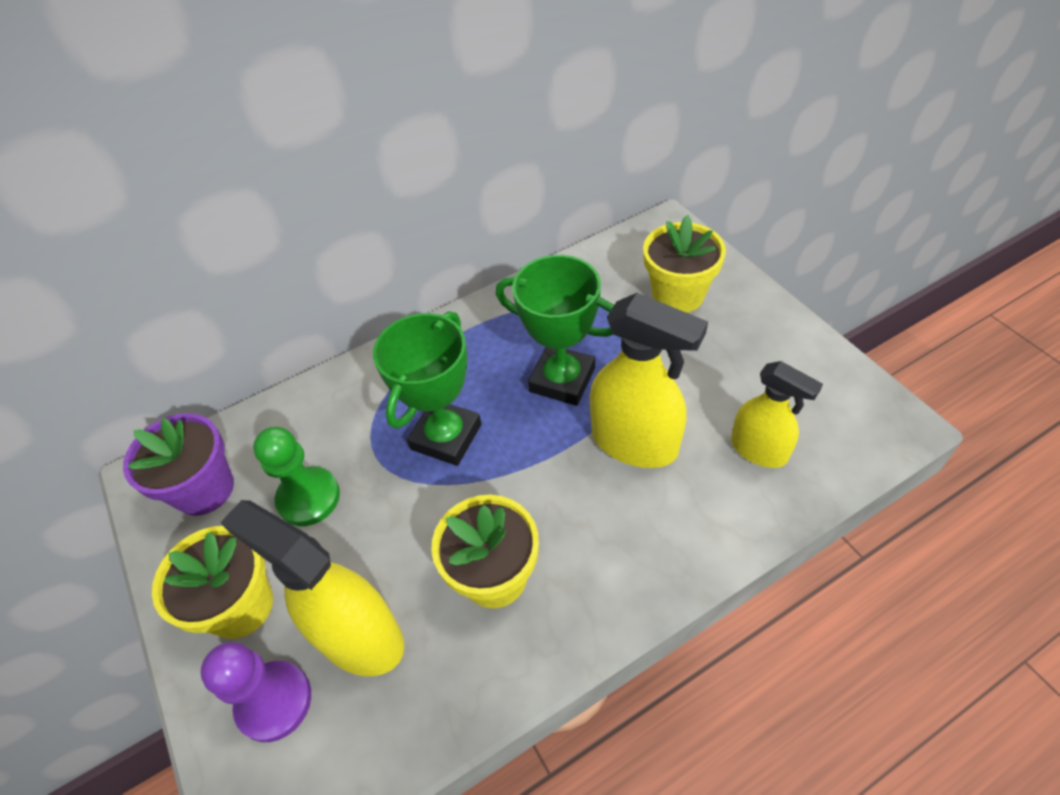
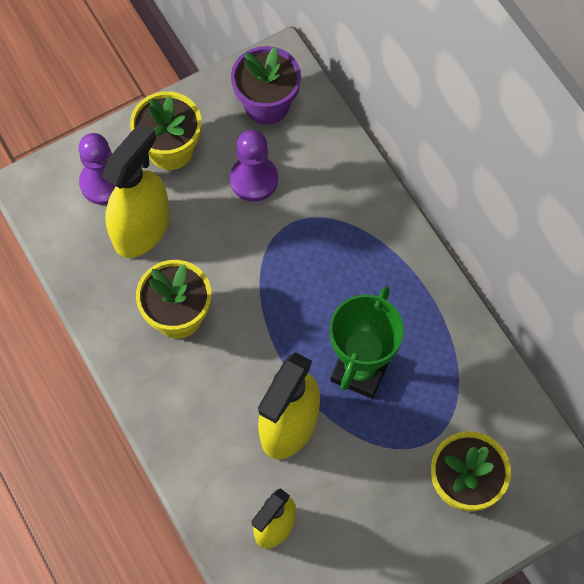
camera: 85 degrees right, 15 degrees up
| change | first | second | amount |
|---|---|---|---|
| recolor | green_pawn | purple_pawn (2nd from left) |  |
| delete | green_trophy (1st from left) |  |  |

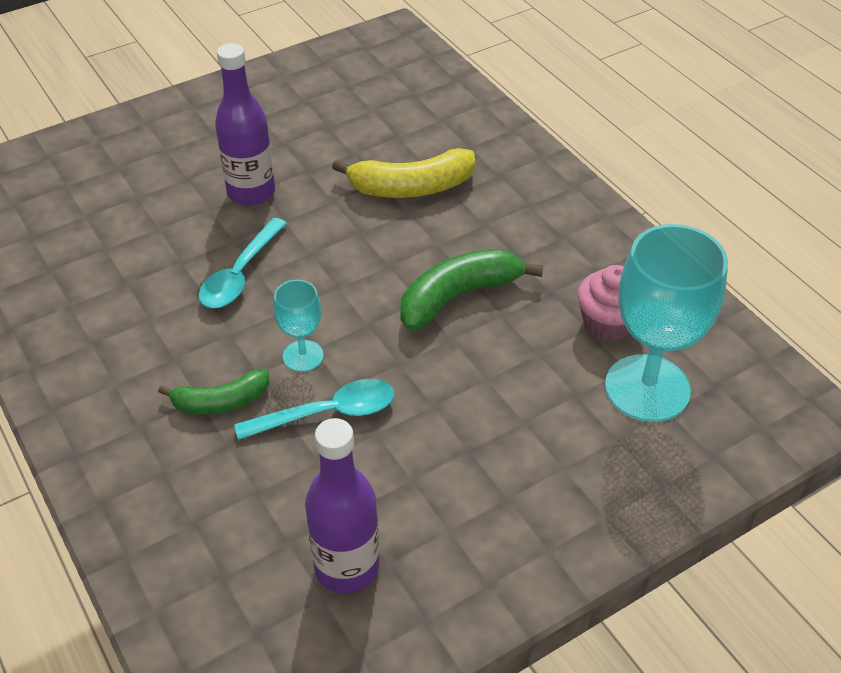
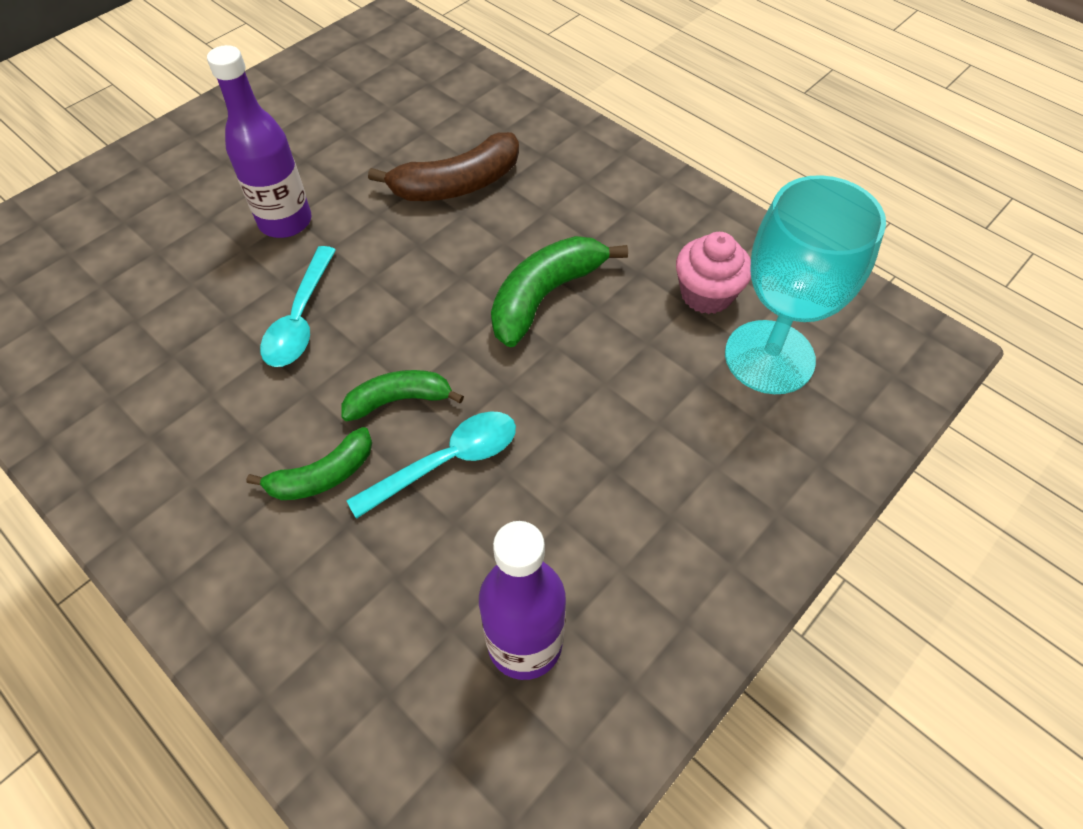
camera: 15 degrees left, 10 degrees up
| change | first | second | amount |
|---|---|---|---|
| replace | turquoise_goblet (1st from left) | green_banana (2nd from left) |  |
| recolor | yellow_banana | brown_banana |  |

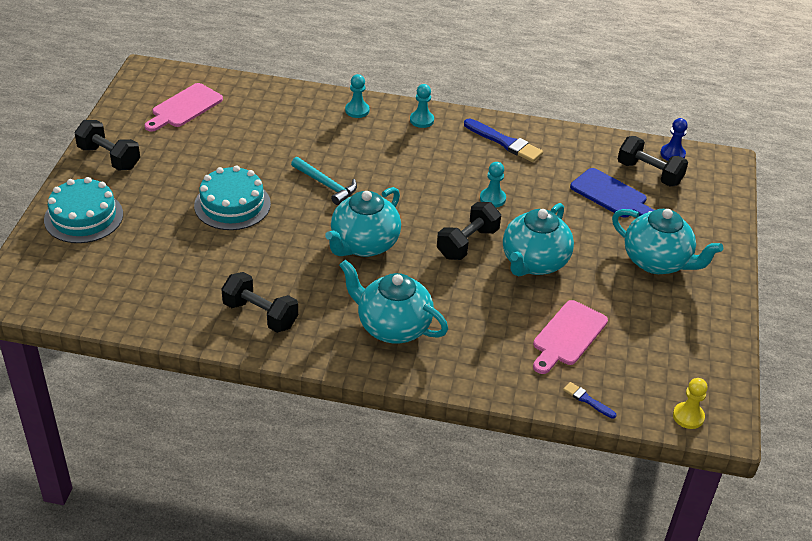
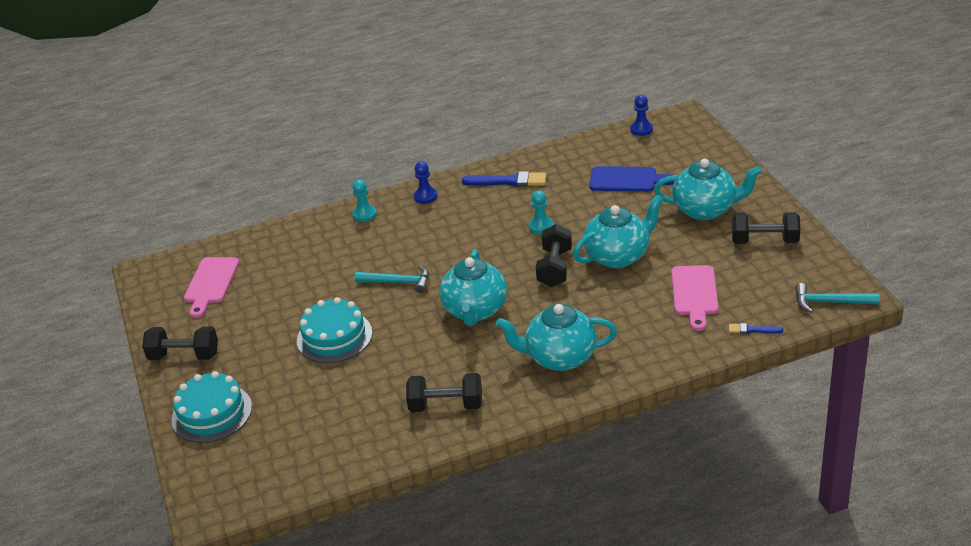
camera: 25 degrees left, 5 degrees down
| change | first | second | amount |
|---|---|---|---|
| recolor | turquoise_pawn (2nd from left) | blue_pawn (1st from left) |  |
| rotate | turquoise_teapot (3rd from left) |  | 120 degrees counterclockwise |
| move | black_dumbbell (4th from left) |  |  |
| replace | yellow_pawn | turquoise_hammer (2nd from left) |  |

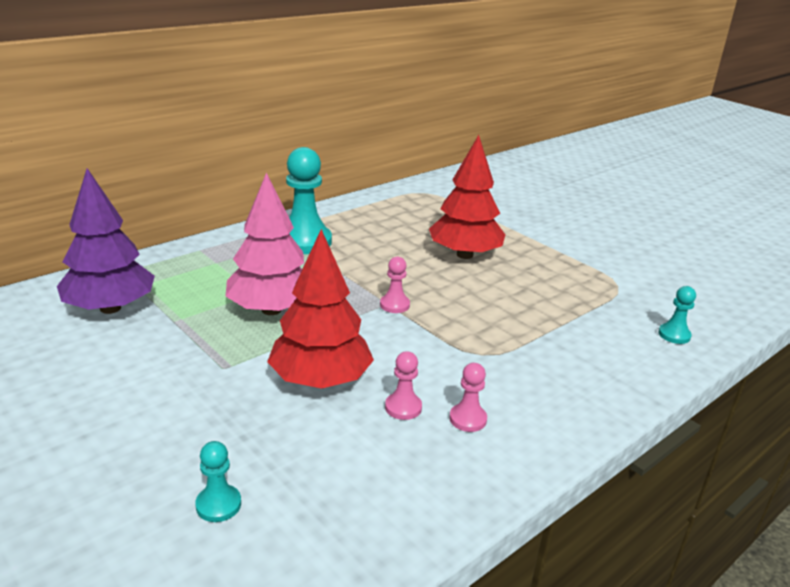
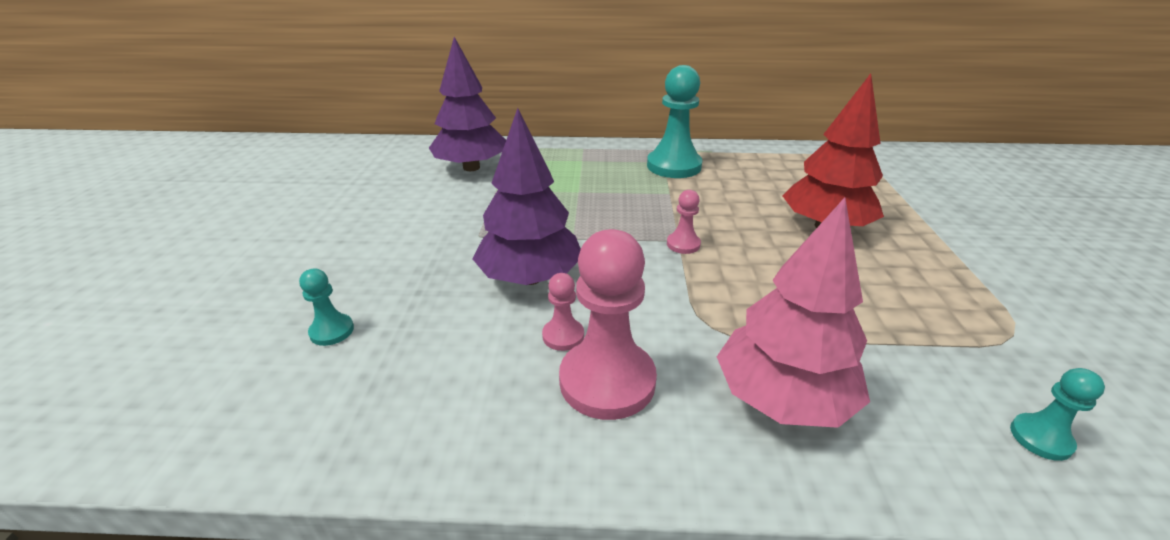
camera: 45 degrees right, 5 degrees up
| change | first | second | amount |
|---|---|---|---|
| recolor | red_tree (1st from left) | purple_tree (2nd from left) |  |
| resize | pink_pawn (3rd from left in the first image) | pink_pawn (2nd from left) | x2.08 |
| move | pink_tree |  |  |

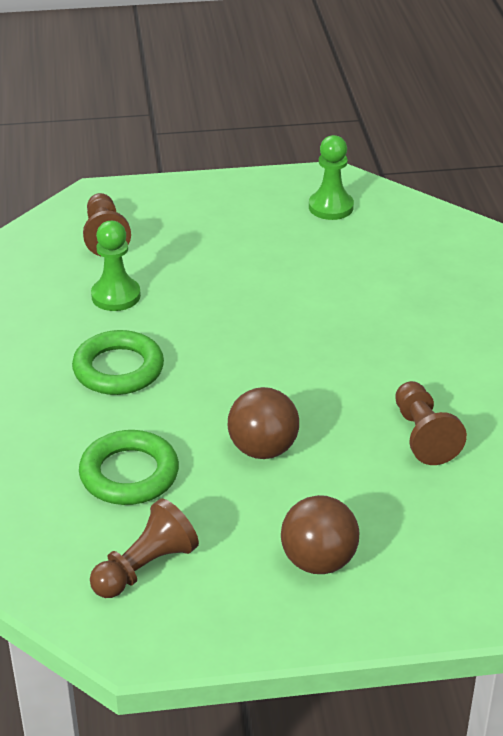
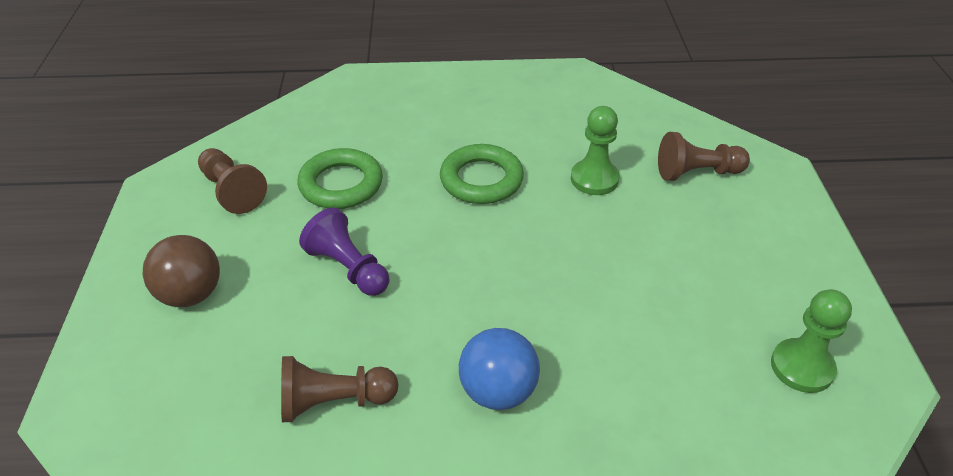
camera: 95 degrees right, 5 degrees up
| change | first | second | amount |
|---|---|---|---|
| replace | brown_ball (1st from left) | purple_pawn |  |
| insert |  | blue_ball |  |

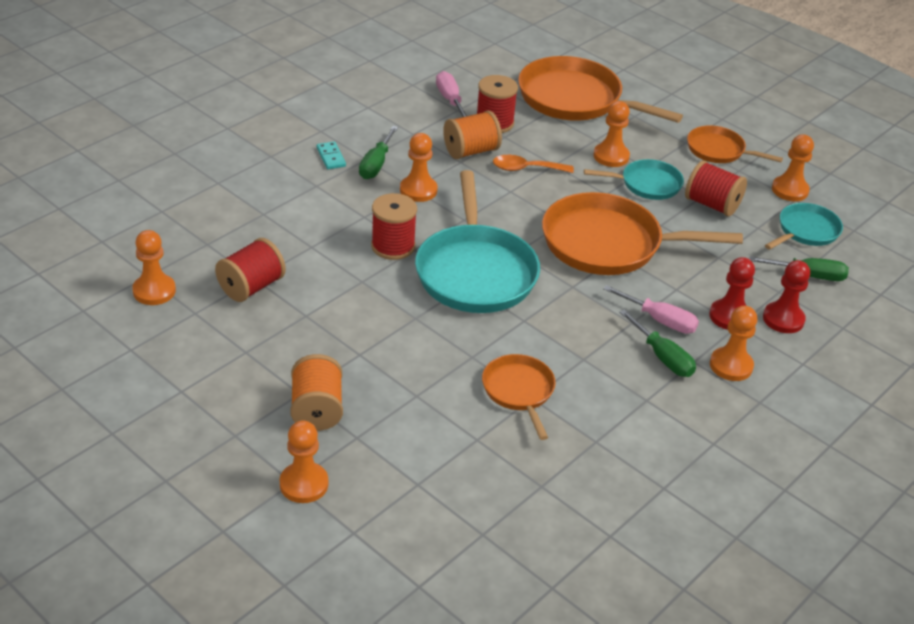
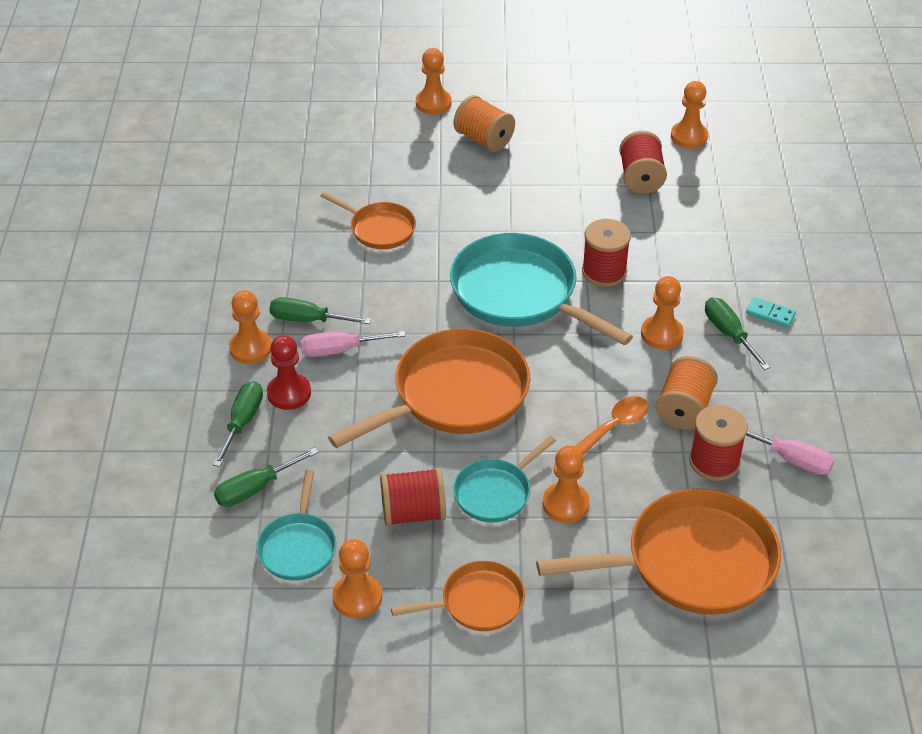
camera: 140 degrees right, 5 degrees up
| change | first | second | amount |
|---|---|---|---|
| replace | red_pawn (2nd from left) | green_screwdriver (1st from left) |  |

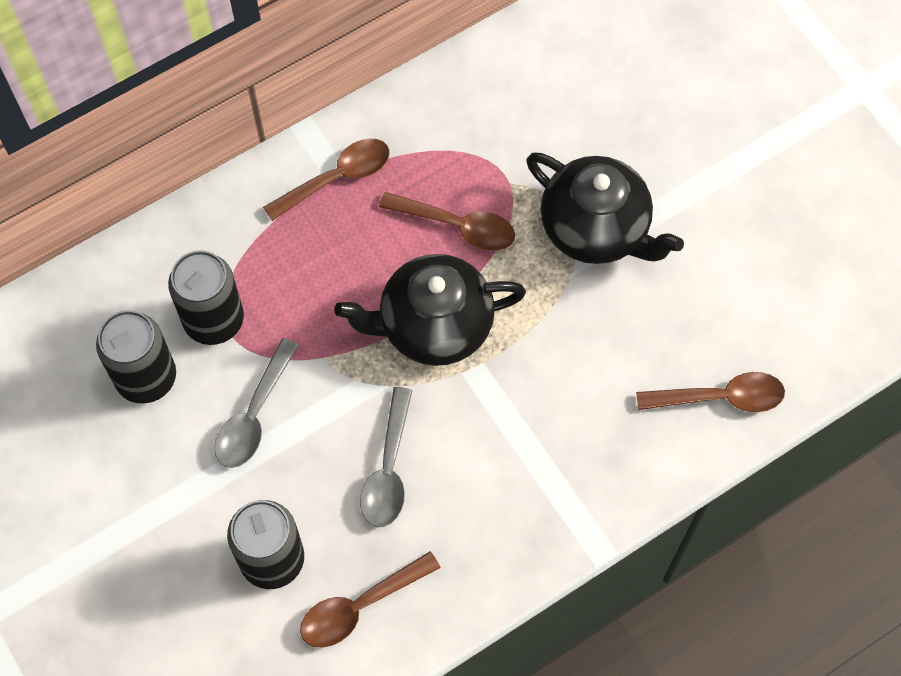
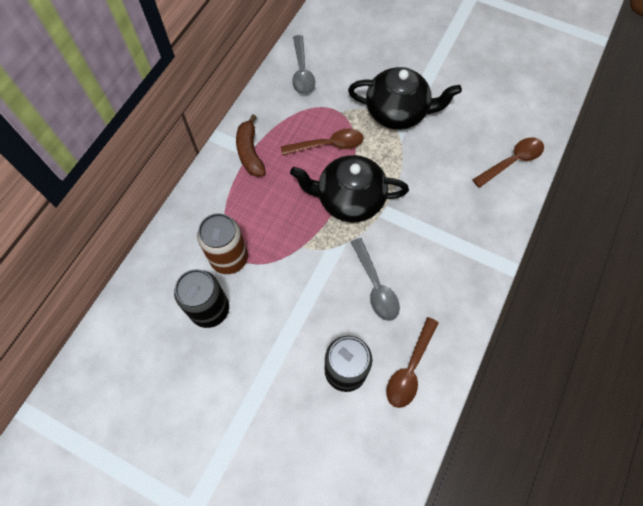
camera: 30 degrees left, 0 degrees up
| change | first | second | amount |
|---|---|---|---|
| recolor | black_can (2nd from left) | brown_can |  |
| replace | brown_spoon (1st from left) | brown_banana |  |
| rotate | black_teapot (1st from left) |  | 45 degrees clockwise |
| move | grey_spoon (1st from left) |  |  |

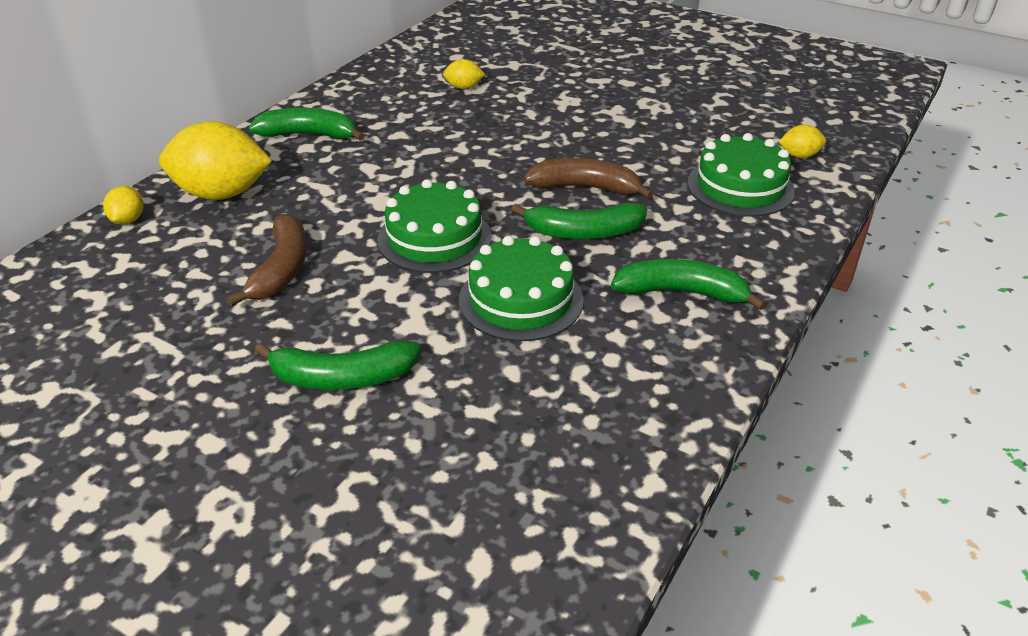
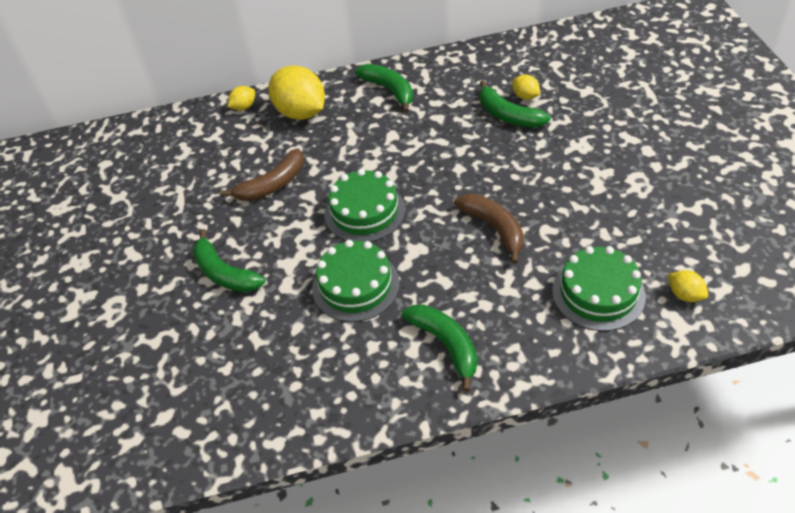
camera: 50 degrees right, 10 degrees up
| change | first | second | amount |
|---|---|---|---|
| move | green_banana (3rd from left in the first image) | green_banana (4th from left) |  |

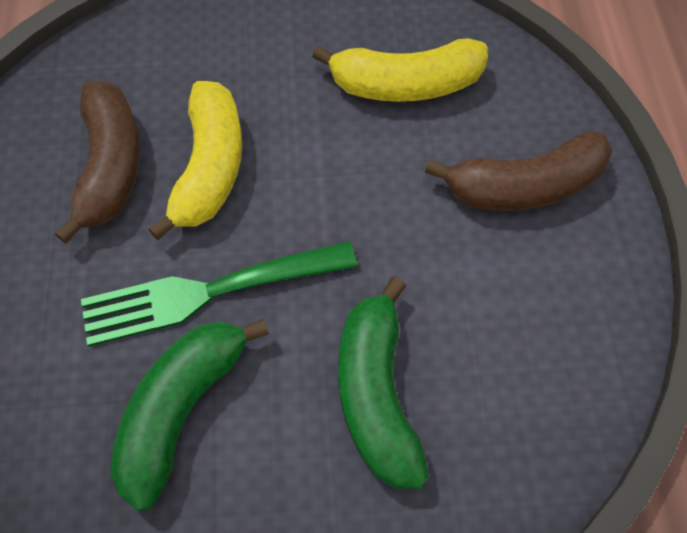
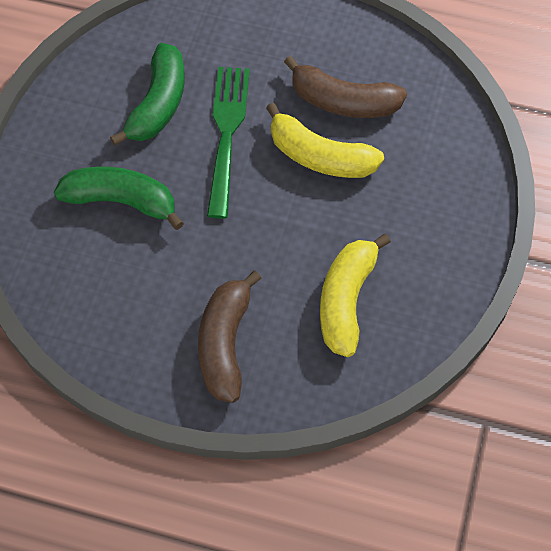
camera: 110 degrees right, 0 degrees up
| change | first | second | amount |
|---|---|---|---|
| rotate | green_banana (1st from left in the first image) | green_banana (2nd from left) | 60 degrees clockwise |

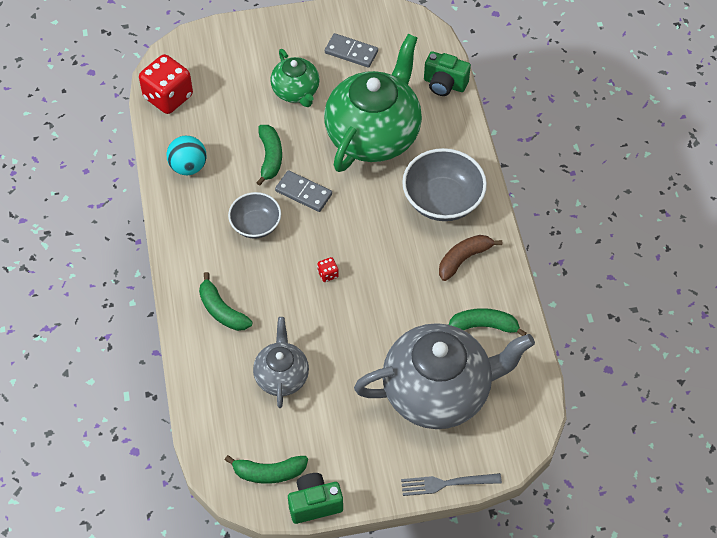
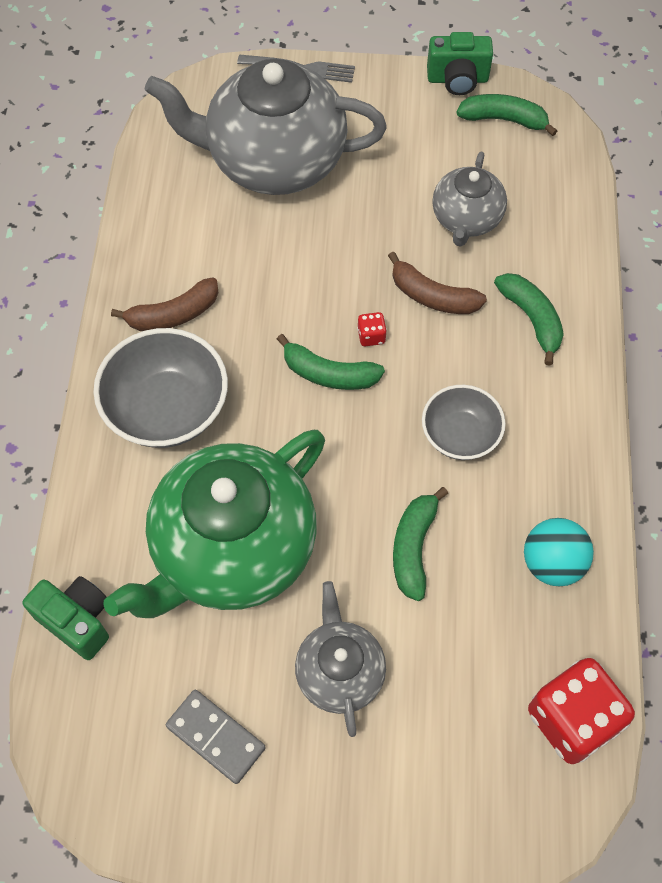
camera: 165 degrees left, 5 degrees up
| change | first | second | amount |
|---|---|---|---|
| move | green_banana (4th from left in the first image) | green_banana (1st from left) |  |
| recolor | green_teapot (1st from left) | grey_teapot (2nd from left) |  |
| insert |  | brown_banana (2nd from left) |  |
| delete | grey_domino (1st from left) |  |  |

